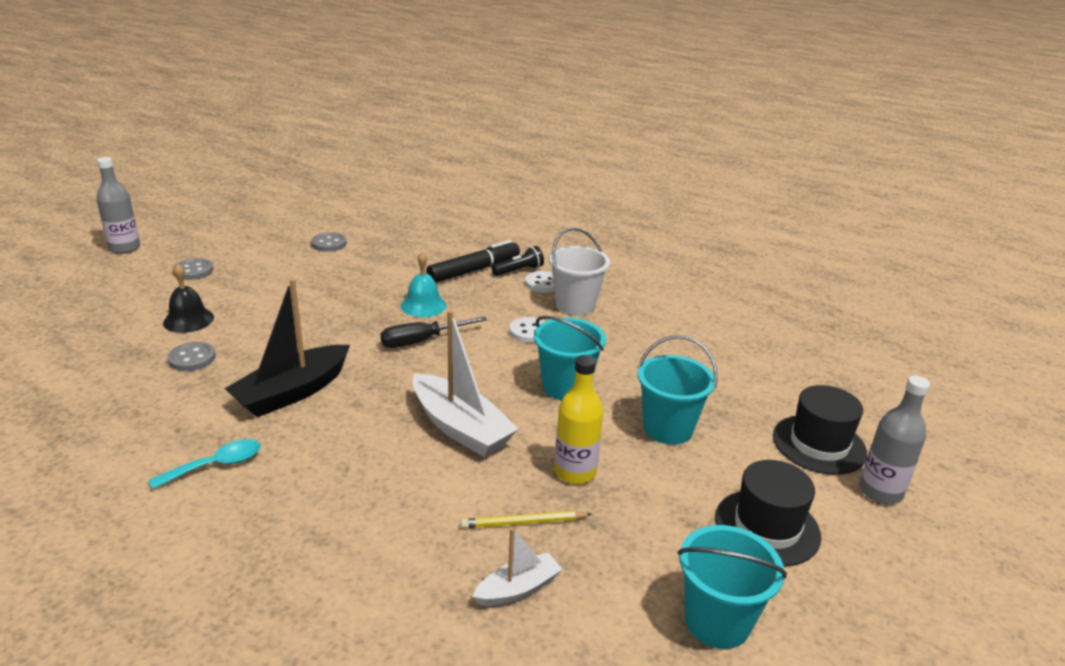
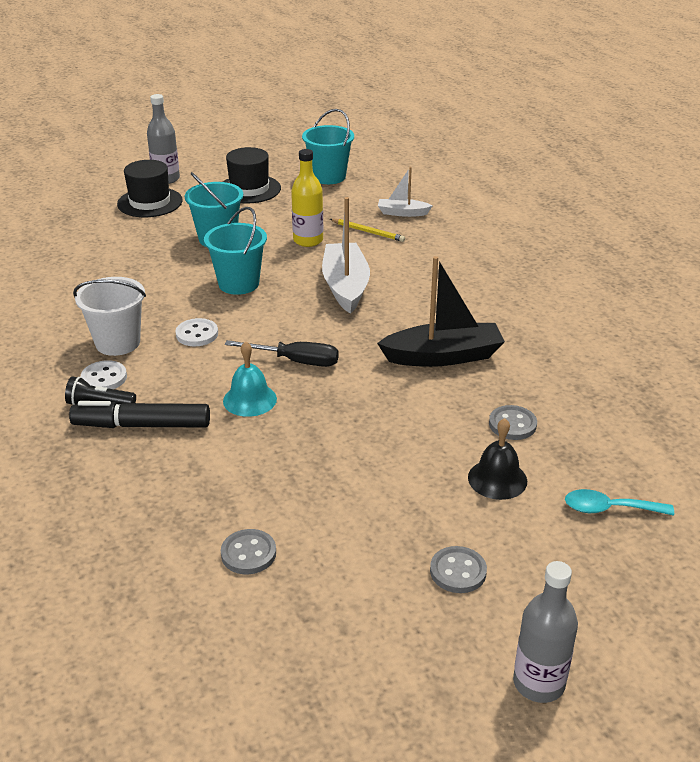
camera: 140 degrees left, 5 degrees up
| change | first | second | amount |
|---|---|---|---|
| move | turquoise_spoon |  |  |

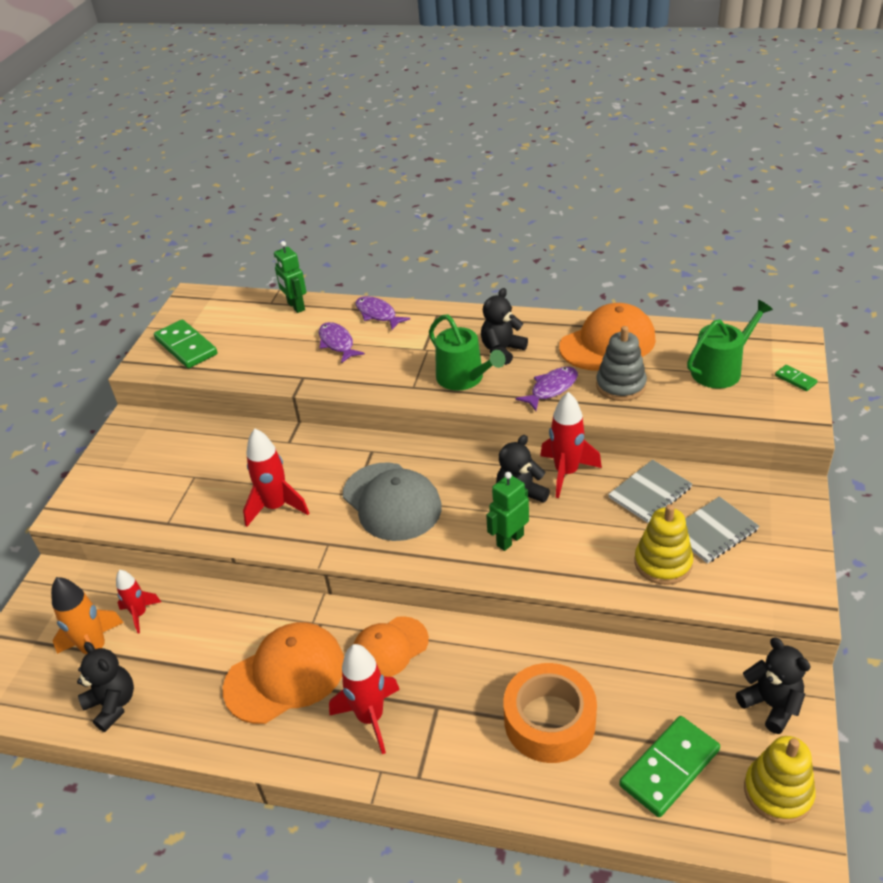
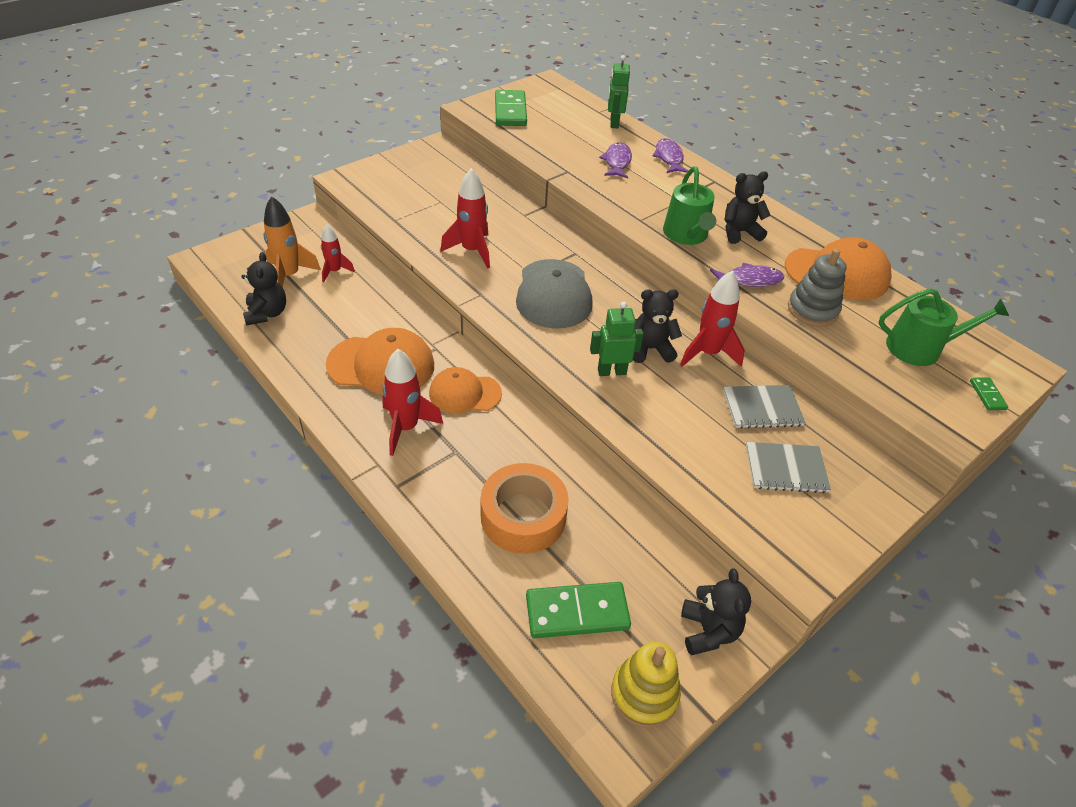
camera: 30 degrees right, 5 degrees up
| change | first | second | amount |
|---|---|---|---|
| delete | yellow_stacking_toy (1st from left) |  |  |

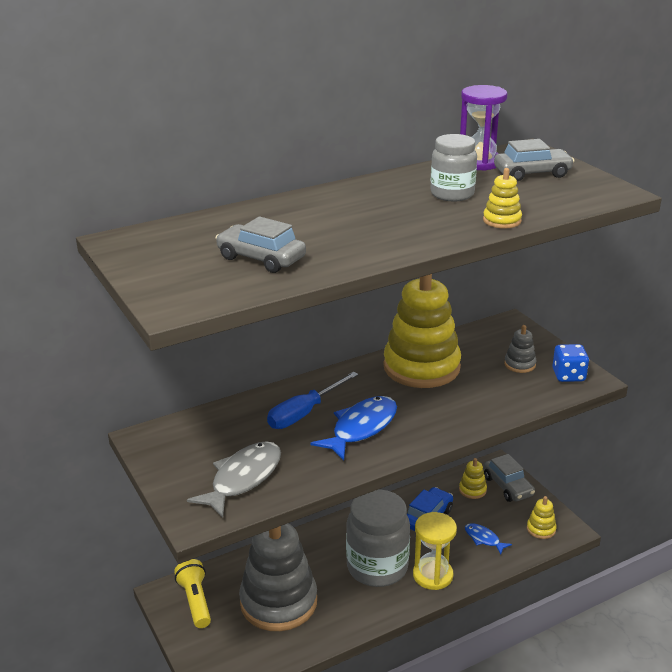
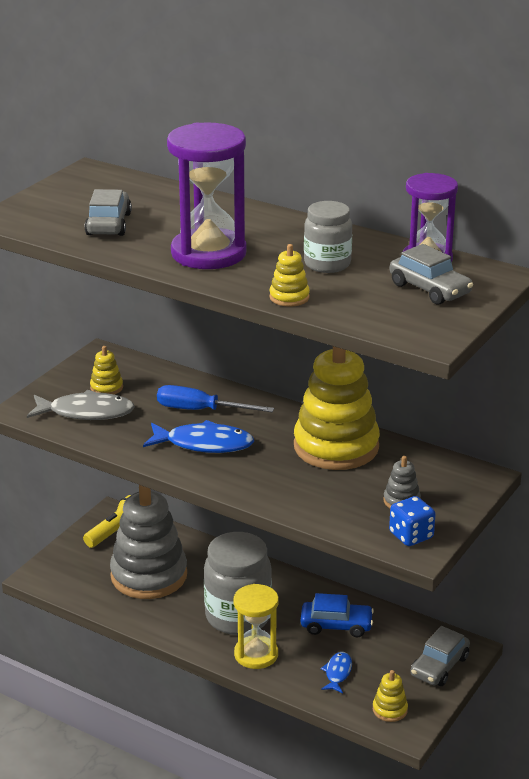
camera: 60 degrees right, 0 degrees up
| change | first | second | amount |
|---|---|---|---|
| move | yellow_stacking_toy (2nd from left in the first image) | yellow_stacking_toy (1st from left) |  |
| insert |  | purple_hourglass (1st from left) |  |

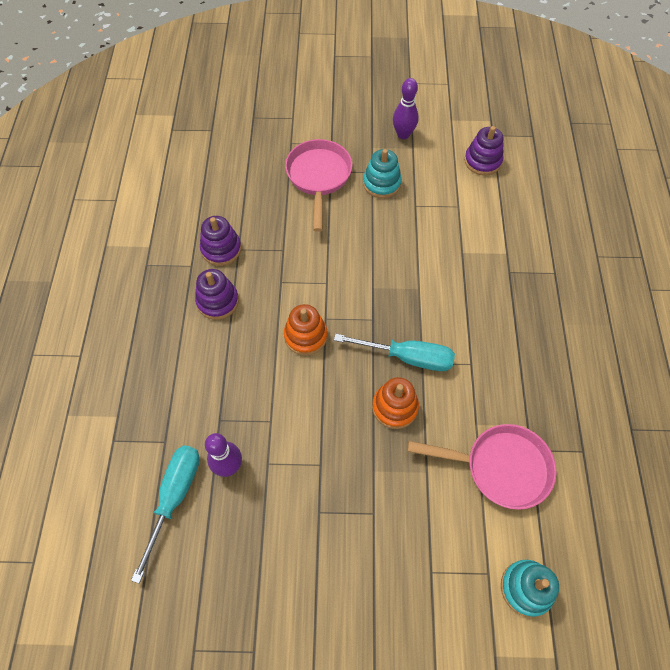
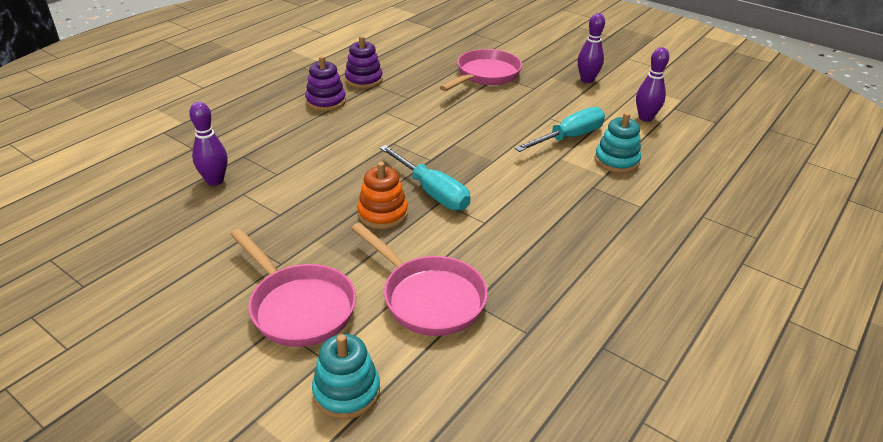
camera: 35 degrees right, 25 degrees down
| change | first | second | amount |
|---|---|---|---|
| insert |  | pink_pan (1st from left) |  |
| move | turquoise_screwdriver (1st from left in the first image) | turquoise_screwdriver (2nd from left) |  |
| move | turquoise_stacking_toy (1st from left in the first image) | turquoise_stacking_toy (2nd from left) |  |
| replace | purple_stacking_toy (3rd from left) | purple_bowling_pin (3rd from left) |  |
| delete | orange_stacking_toy (1st from left) |  |  |

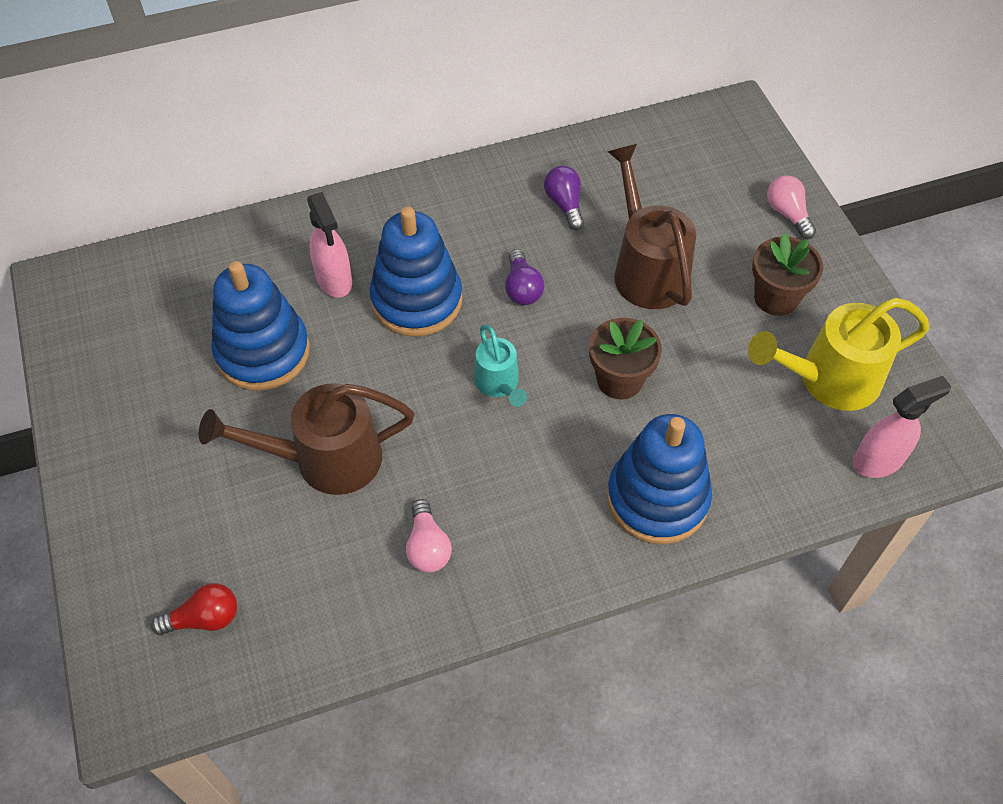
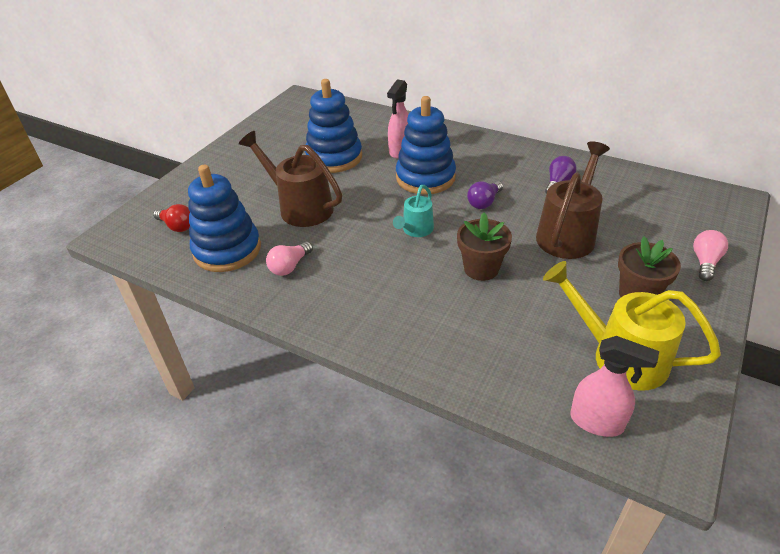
camera: 50 degrees right, 15 degrees down
| change | first | second | amount |
|---|---|---|---|
| move | blue_stacking_toy (3rd from left in the first image) | blue_stacking_toy (1st from left) |  |

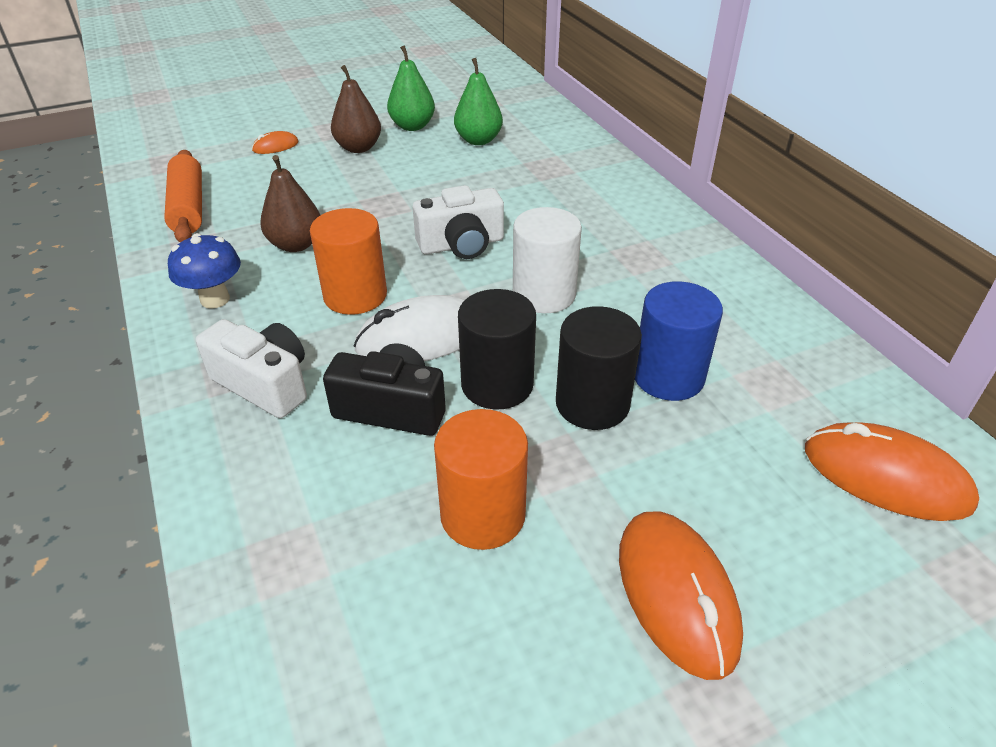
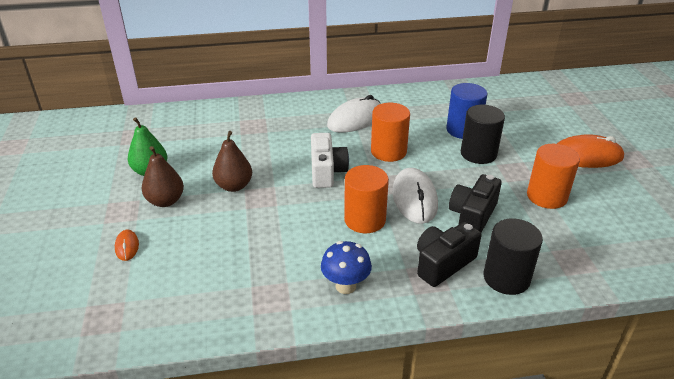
camera: 75 degrees left, 5 degrees down
| change | first | second | amount |
|---|---|---|---|
| move | brown_pear (1st from left in the first image) | brown_pear (2nd from left) |  |
| insert |  | white_mouse (1st from left) |  |
| recolor | white_cylinder | orange_cylinder (2nd from left) |  |
| recolor | white_camera (1st from left) | black_camera (1st from left) |  |
| move | black_cylinder (1st from left in the first image) | black_cylinder (2nd from left) |  |
| delete | orange_rolling_pin |  |  |
| delete | green_pear (2nd from left) |  |  |
| delete | orange_mouse (3rd from left) |  |  |

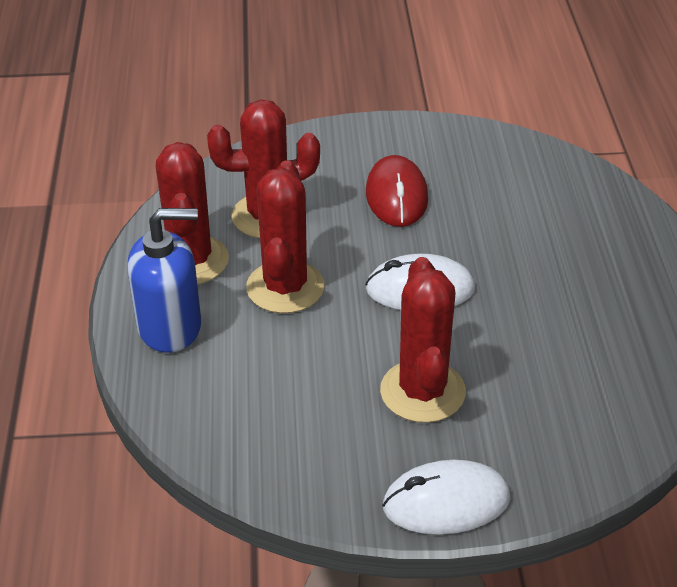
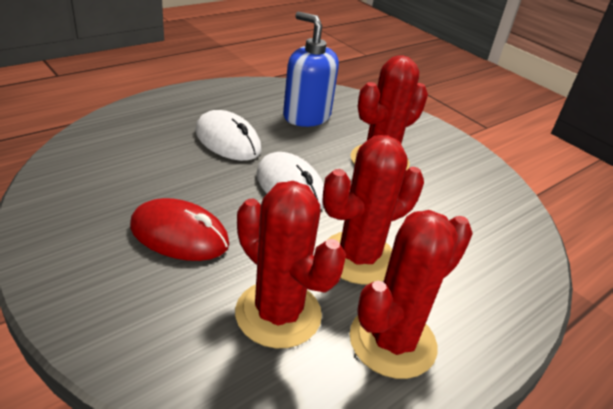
camera: 130 degrees left, 5 degrees down
| change | first | second | amount |
|---|---|---|---|
| rotate | red_mouse |  | 60 degrees clockwise |
| move | white_mouse (2nd from left in the first image) | white_mouse (1st from left) |  |
| move | blue_soap_dispenser |  |  |

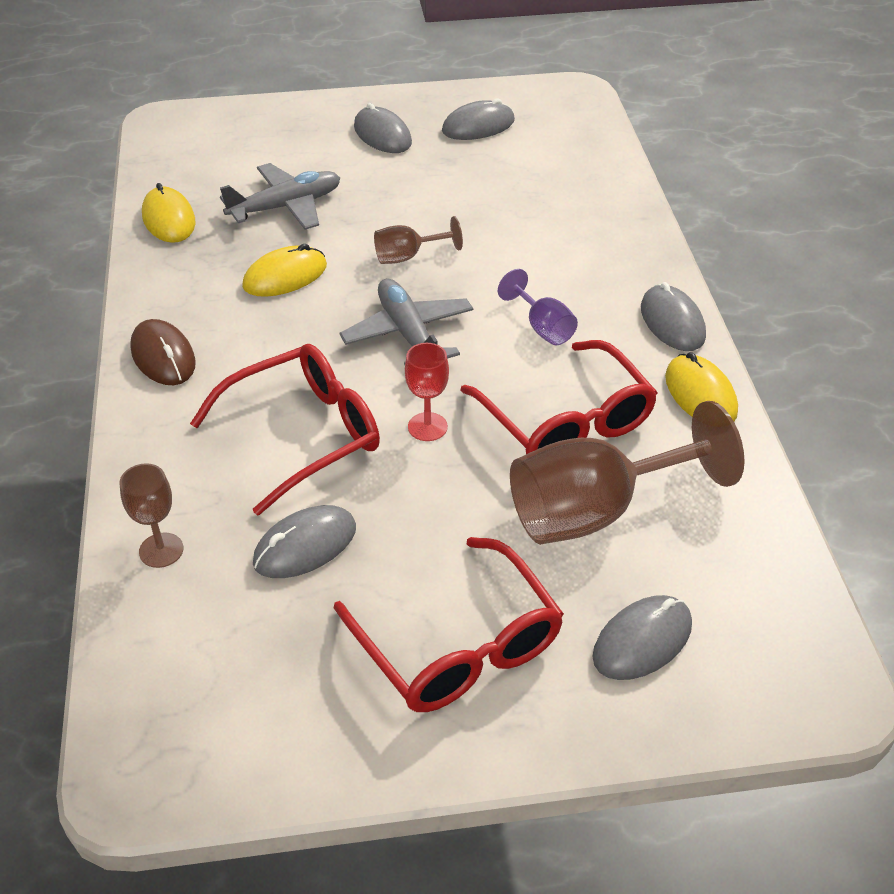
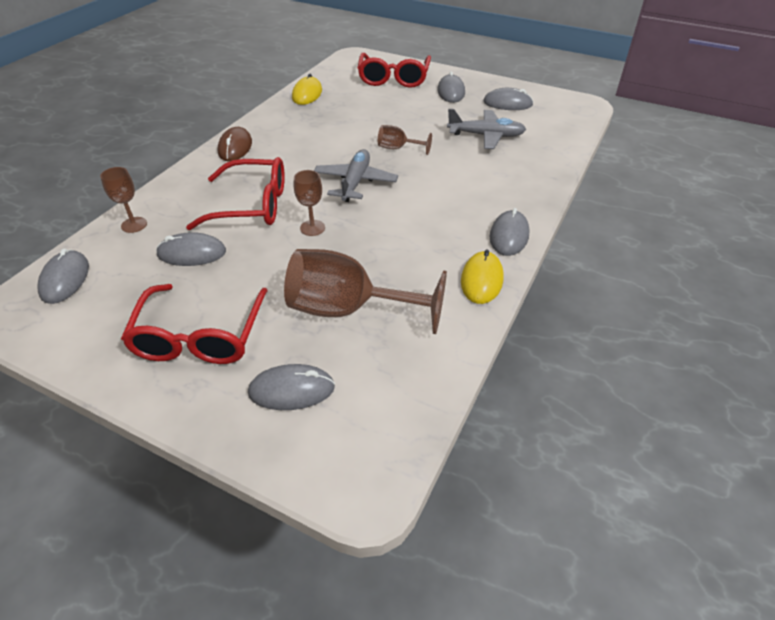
camera: 35 degrees right, 0 degrees up
| change | first | second | amount |
|---|---|---|---|
| insert |  | grey_mouse (1st from left) |  |
| recolor | red_goblet | brown_goblet (2nd from left) |  |
| move | red_glasses (3rd from left) |  |  |
| move | grey_plane (1st from left in the first image) | grey_plane (2nd from left) |  |
| delete | yellow_mouse (2nd from left) |  |  |
| delete | purple_goblet |  |  |

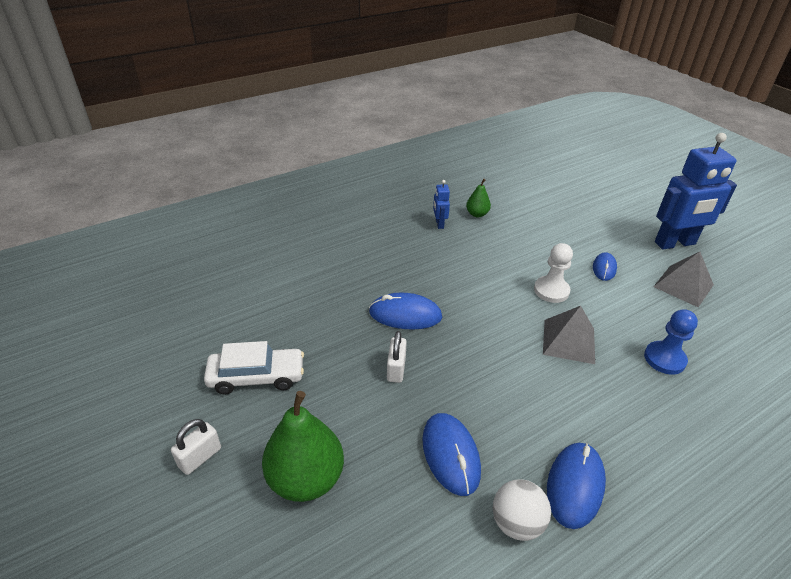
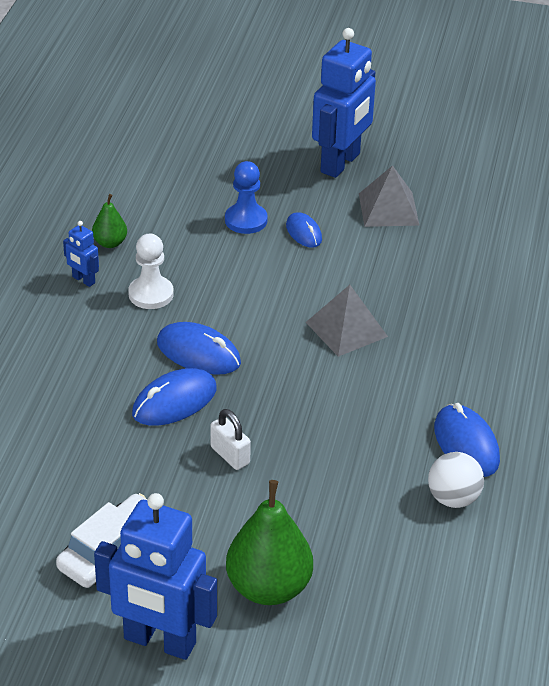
camera: 45 degrees left, 0 degrees up
| change | first | second | amount |
|---|---|---|---|
| replace | white_padlock (1st from left) | blue_robot (2nd from left) |  |
| move | white_pawn |  |  |
| move | blue_mouse (2nd from left) |  |  |
| move | blue_pawn |  |  |

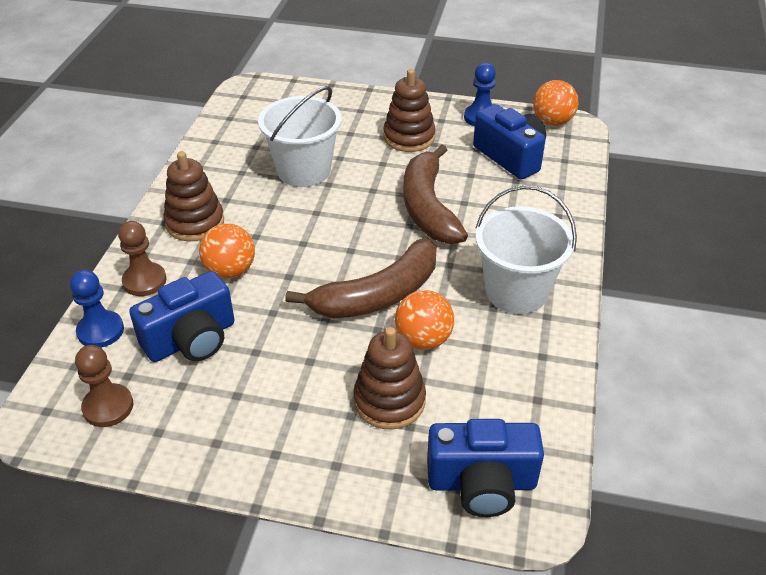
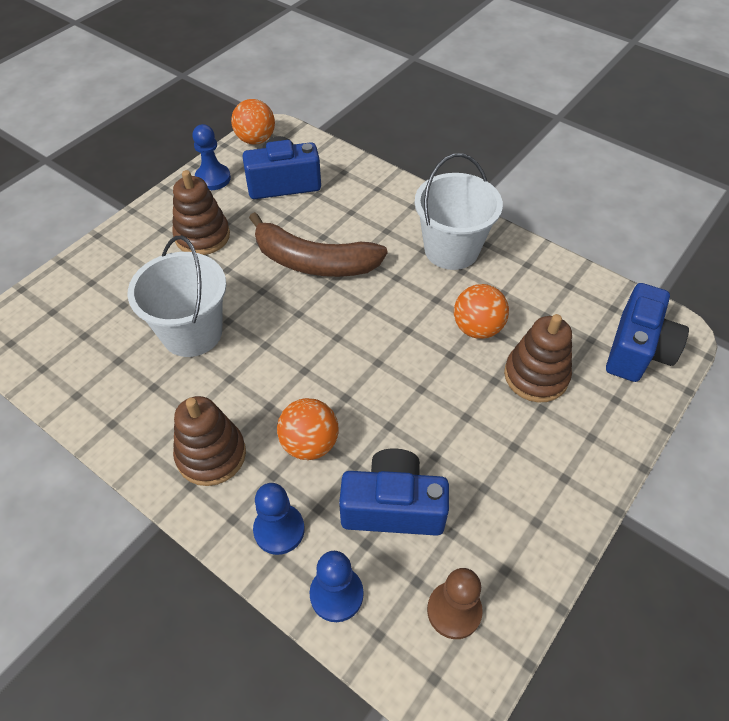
camera: 65 degrees left, 10 degrees up
| change | first | second | amount |
|---|---|---|---|
| recolor | brown_pawn (2nd from left) | blue_pawn (2nd from left) |  |
| rotate | blue_camera (1st from left in the first image) | blue_camera (2nd from left) | 75 degrees counterclockwise |
| delete | brown_banana (1st from left) |  |  |

